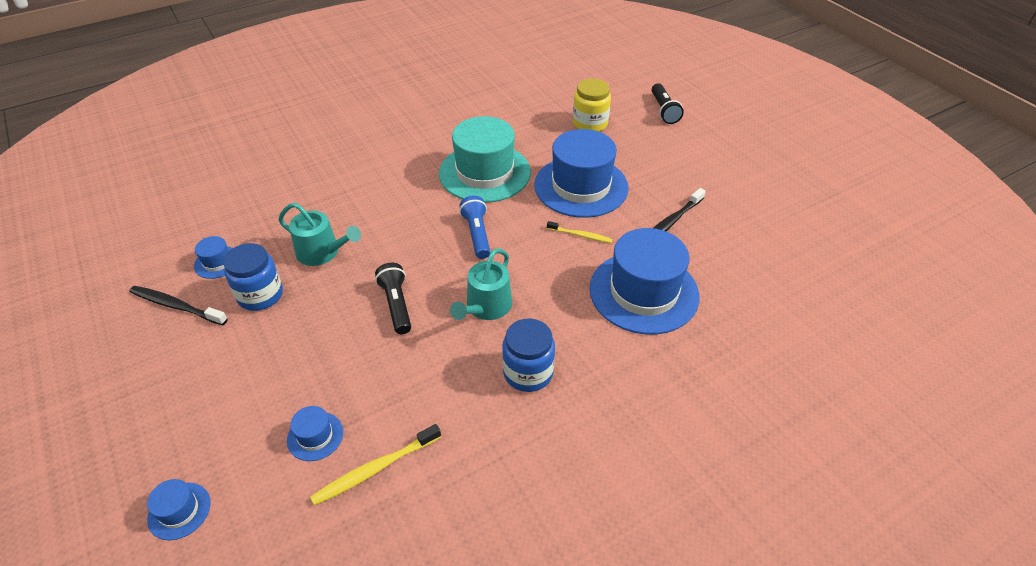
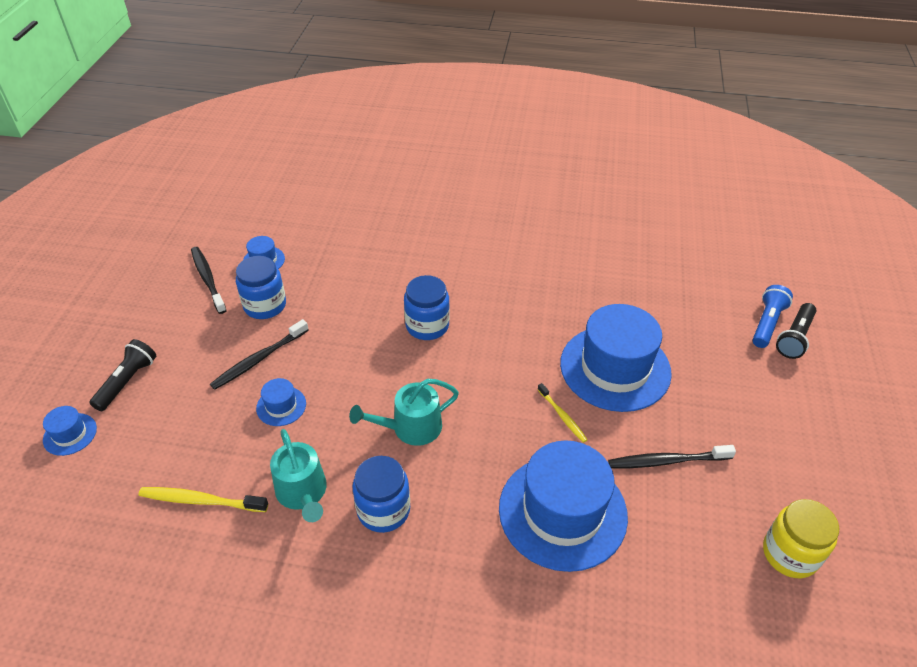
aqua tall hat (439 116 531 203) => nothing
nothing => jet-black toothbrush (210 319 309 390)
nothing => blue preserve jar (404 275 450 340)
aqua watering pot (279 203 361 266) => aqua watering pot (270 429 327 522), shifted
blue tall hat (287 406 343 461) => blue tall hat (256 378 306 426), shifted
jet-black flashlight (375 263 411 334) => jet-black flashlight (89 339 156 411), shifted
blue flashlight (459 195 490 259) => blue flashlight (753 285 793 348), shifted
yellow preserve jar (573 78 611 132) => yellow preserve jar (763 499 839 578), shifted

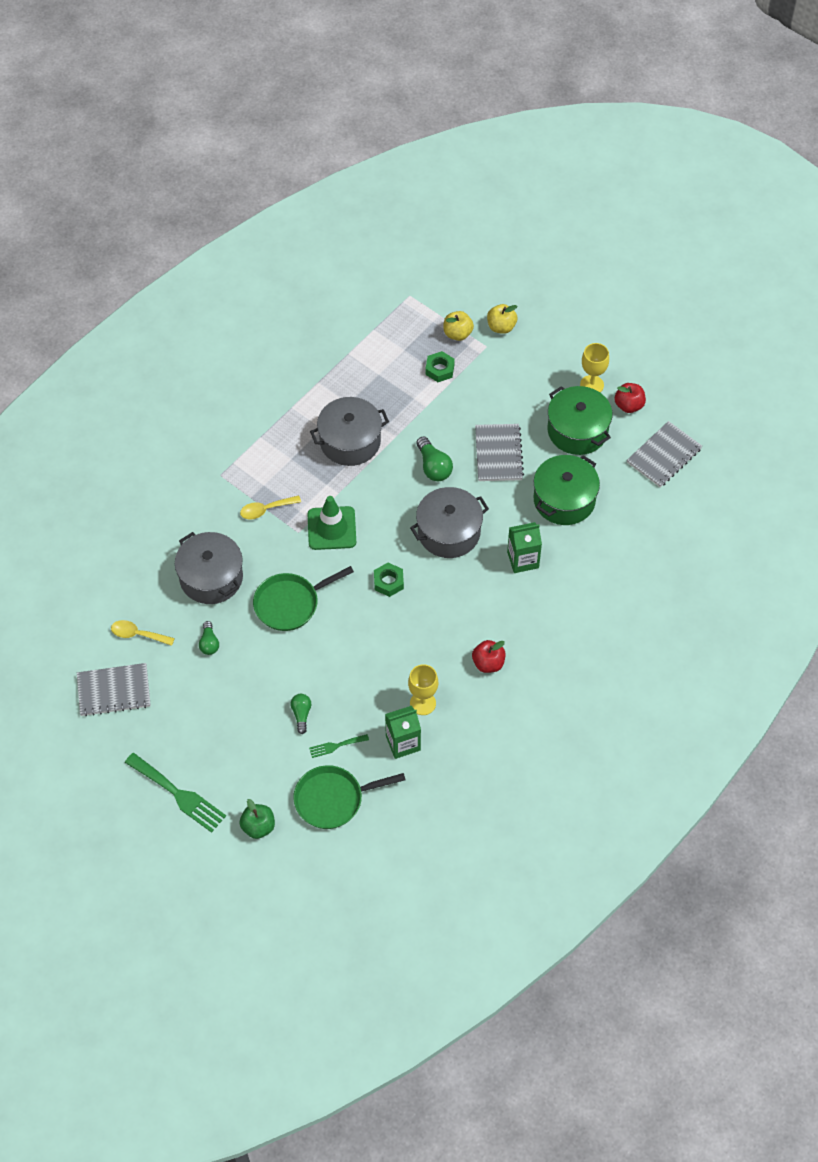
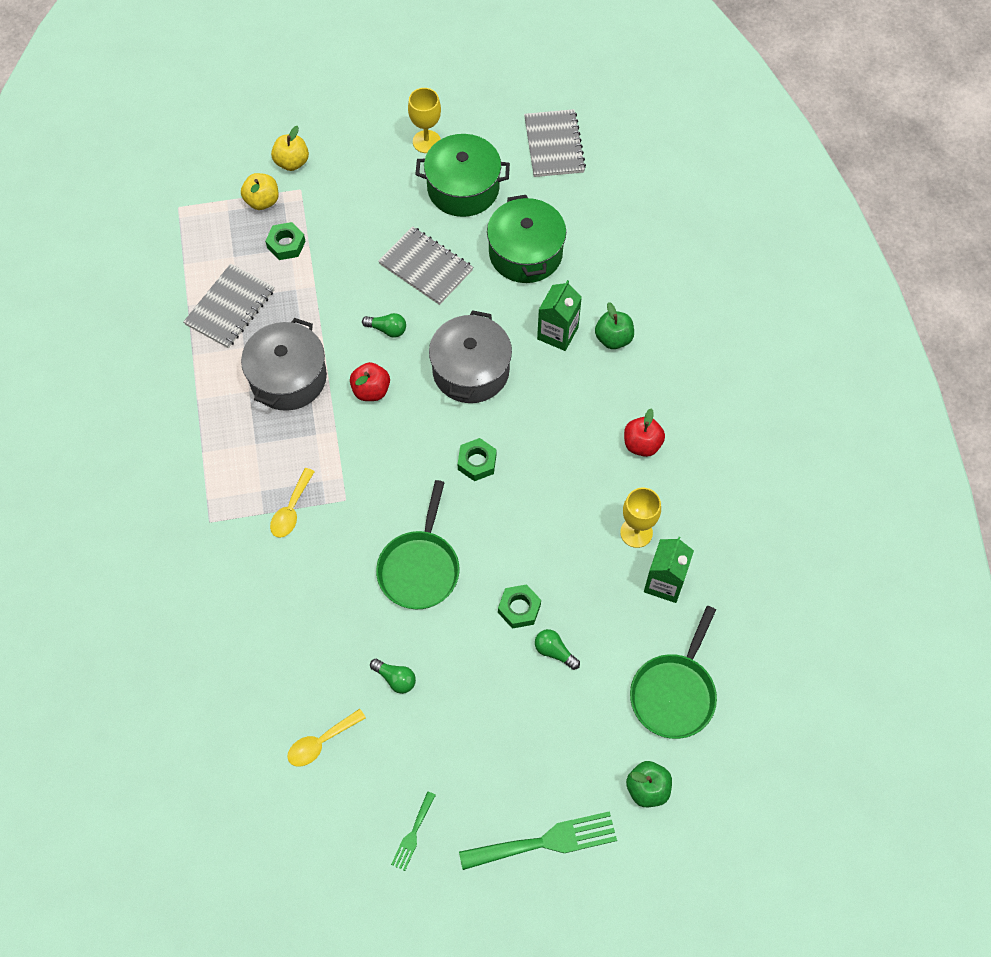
gray stockpot (175 532 243 604) => nothing
green traffic cone (308 496 356 550) => nothing
nothing => green nut (498 584 541 629)
nothing => green apple fruit (595 302 634 349)
gray exercise book (77 663 151 717) => gray exercise book (183 264 275 348), shifted
green dinner fork (309 734 369 758) => green dinner fork (391 791 436 871), shifted
scarlet apple fruit (615 383 646 413) => scarlet apple fruit (350 362 390 401), shifted
green light bulb (416 436 453 481) => green light bulb (362 313 406 338), x0.65

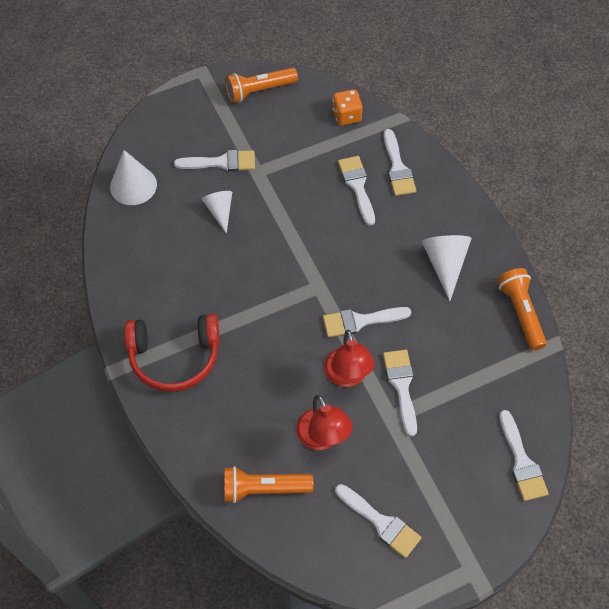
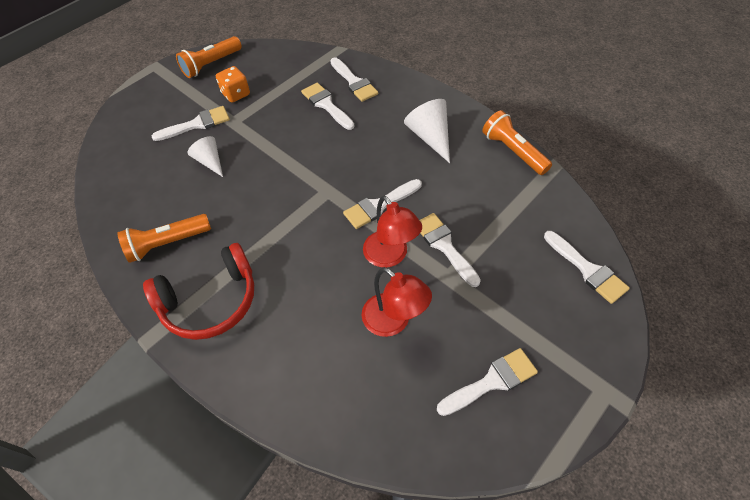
white cone (110 150 157 205) => nothing
bright orange flashlight (224 466 313 503) => bright orange flashlight (117 214 211 263), shifted
bright orange game die (332 89 363 126) => bright orange game die (216 66 250 103), shifted
white brush (335 484 421 558) => white brush (437 348 538 416), 45 degrees counterclockwise

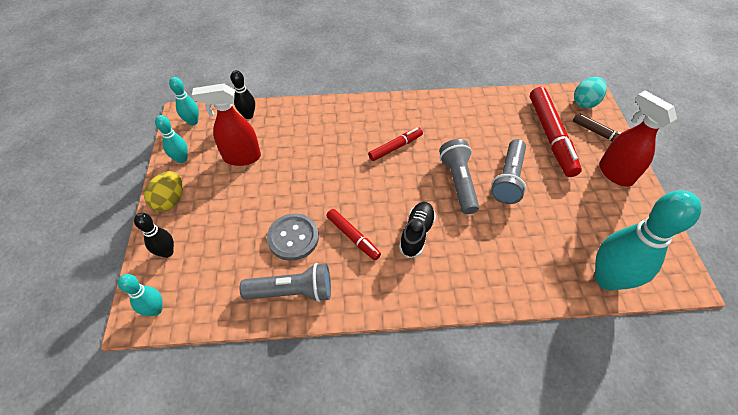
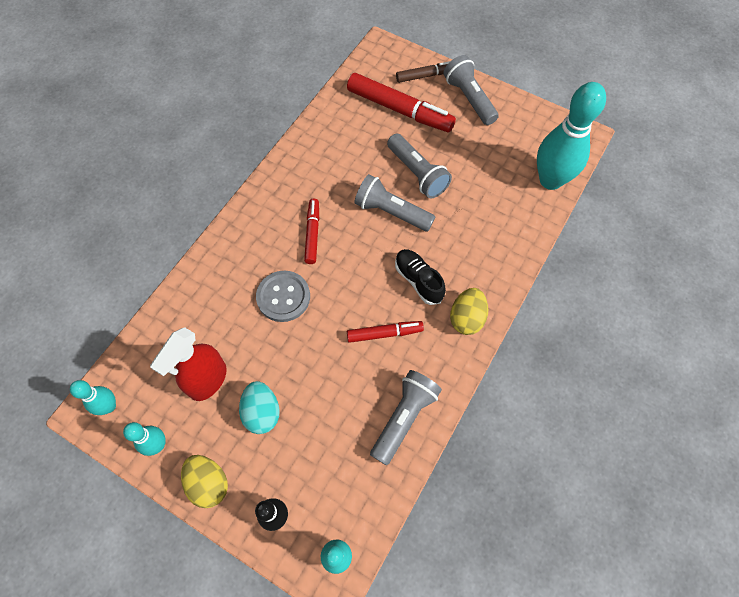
jet-black tenpin (231 70 255 119) => nothing
nothing => yellow egg shape (450 288 488 335)
gray shirt button (267 213 319 261) => gray shirt button (256 271 310 322), shifted
aqua egg shape (574 77 607 109) => aqua egg shape (239 381 280 434), shifted
scarlet sprayer (599 91 677 187) => gray flashlight (443 55 499 125)

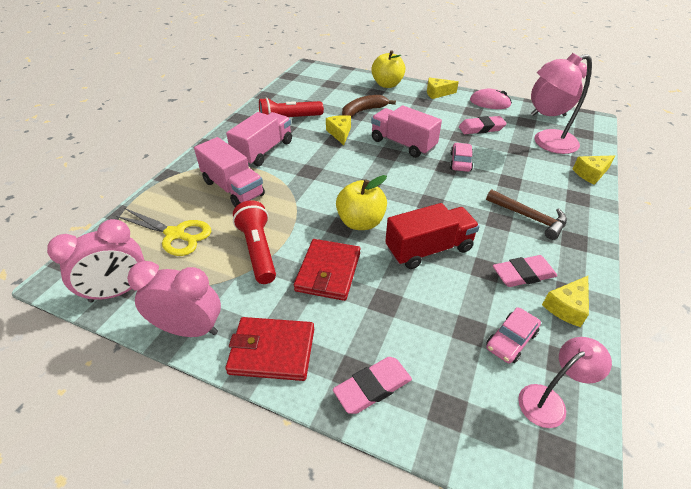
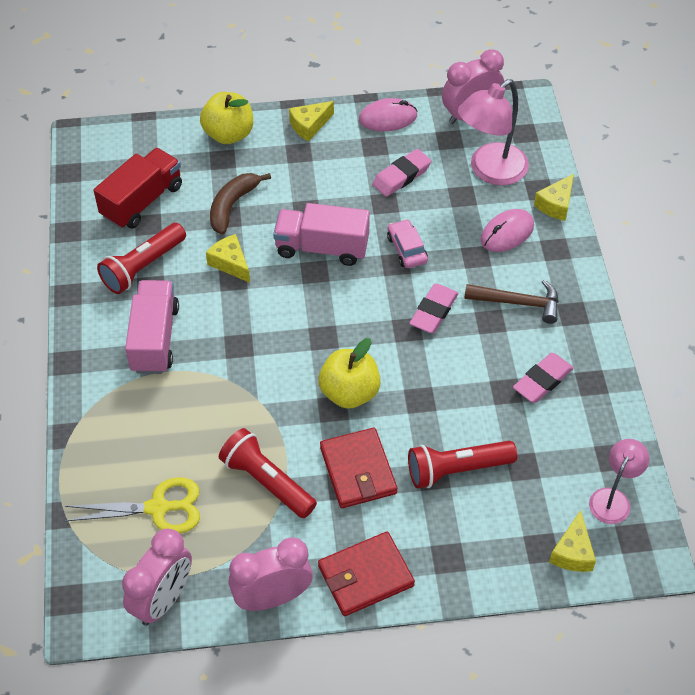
rosy lorry (194 137 265 207) => nothing
rosy automobile (486 307 541 364) => nothing
nothing => scarlet flashlight (408 441 517 488)
nothing => rosy mouse (481 209 534 252)
rosy eraser (333 357 412 414) => rosy eraser (409 283 459 333), shifted
scarlet lorry (385 203 480 269) => scarlet lorry (94 148 182 229), shifted
yellow piece of cheese (542 276 589 327) => yellow piece of cheese (549 510 596 572), shifted

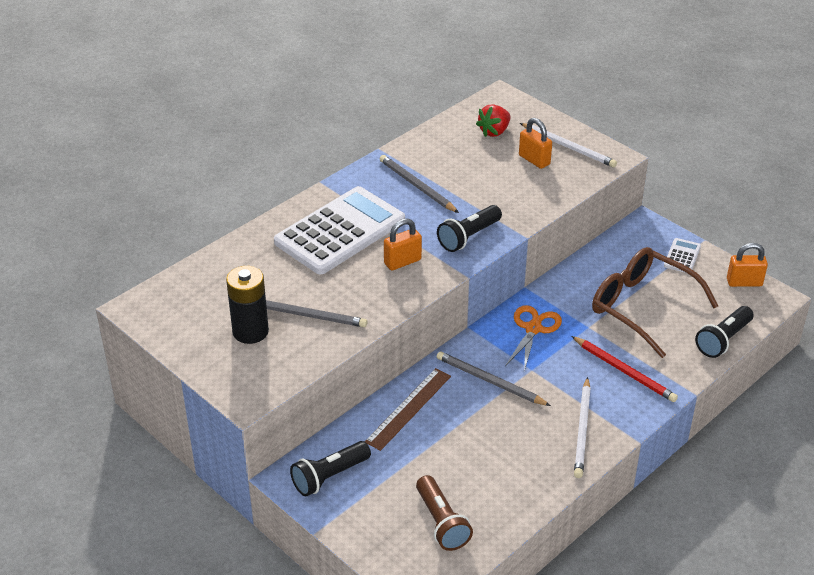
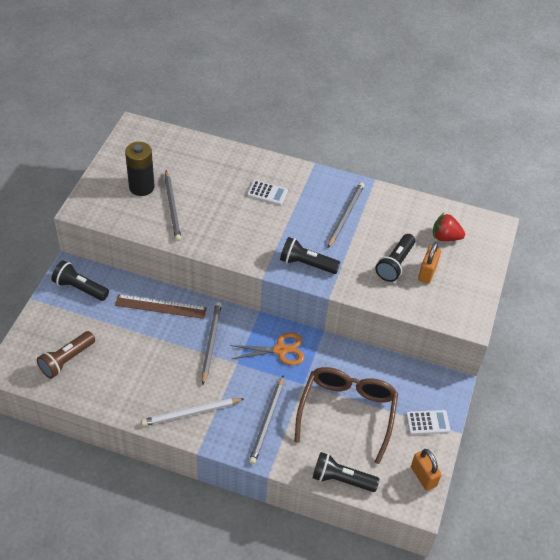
bright orange small lock (384 219 422 271) => nothing
white wooden pencil (520 123 617 167) => nothing
nothing => jet-black flashlight (375 234 415 282)
scarlet wooden pencil (572 336 678 402) => gray wooden pencil (249 375 284 464)
white adding machine (274 186 405 274) => white adding machine (247 180 288 205), x0.41

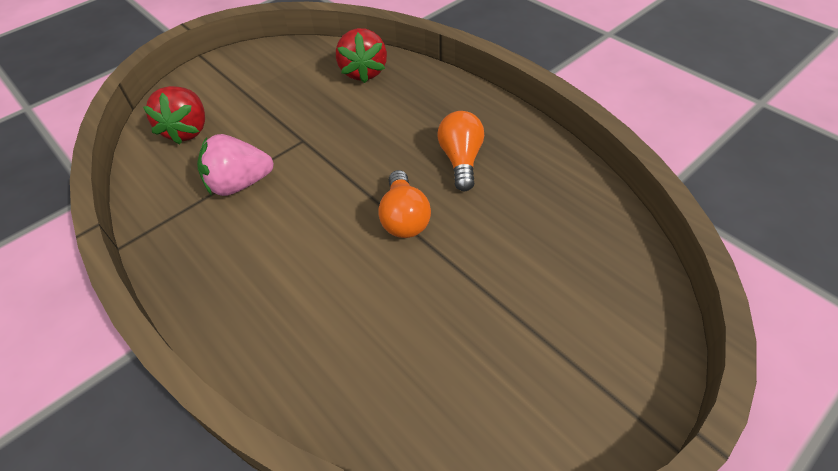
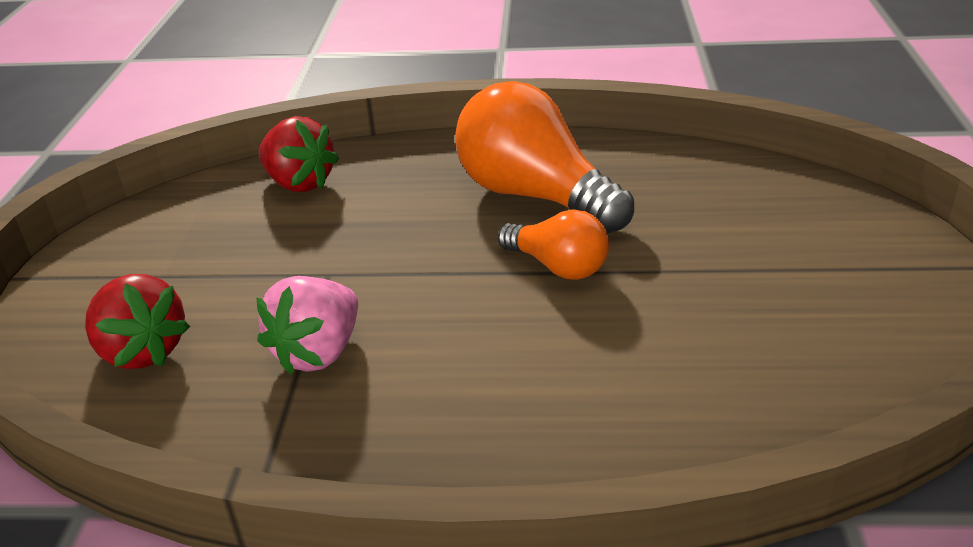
bright orange light bulb (438 111 484 191) => bright orange light bulb (455 81 634 233), x1.81

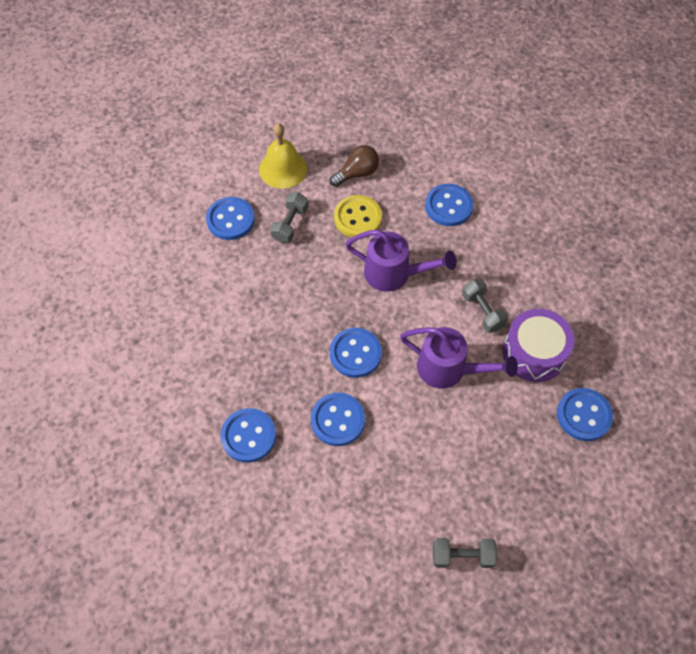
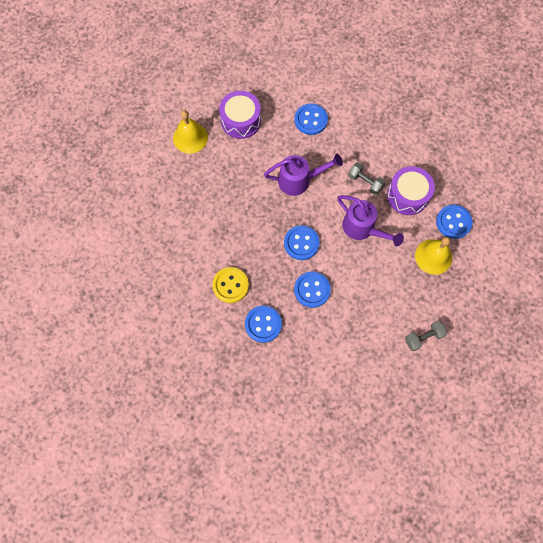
blue shirt button (206 197 255 240) => nothing
gray hand weight (270 192 308 243) => nothing
nothing => yellow school bell (415 237 452 275)
yellow shirt button (334 195 382 237) => yellow shirt button (212 267 249 303), shifted
russet light bulb (330 145 379 187) => royal purple snare drum (219 91 261 139)
royal purple watering pot (400 327 518 389) => royal purple watering pot (337 195 404 246), 45 degrees clockwise

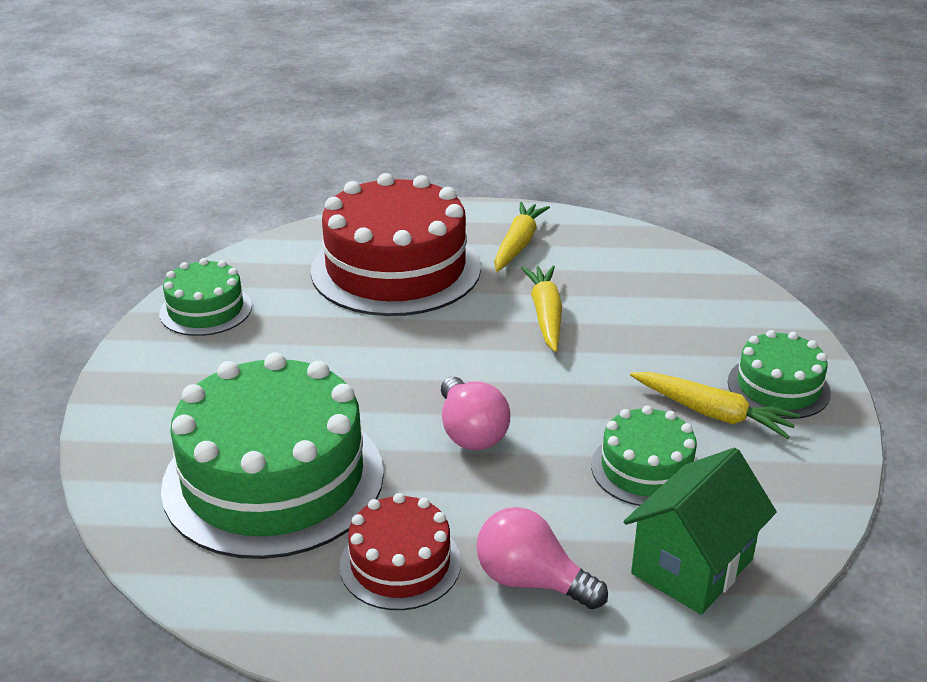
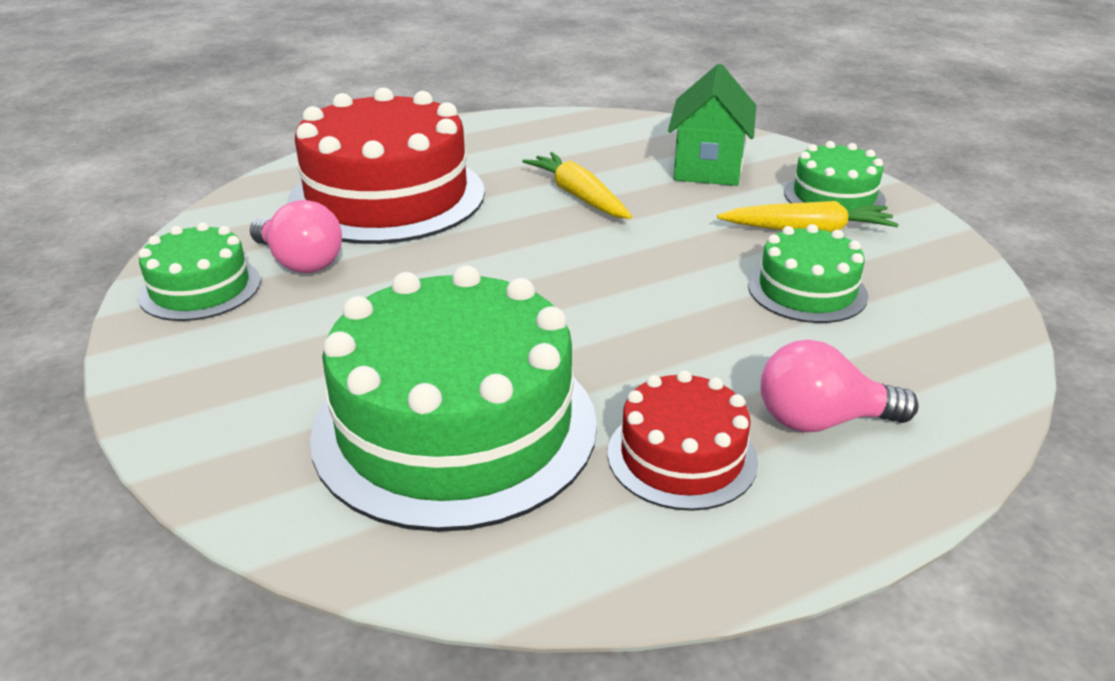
yellow carrot (494 202 550 272) => nothing
rosy light bulb (441 377 510 450) => rosy light bulb (250 200 342 273), shifted
green cottage (624 448 777 615) => green cottage (668 64 756 186), shifted

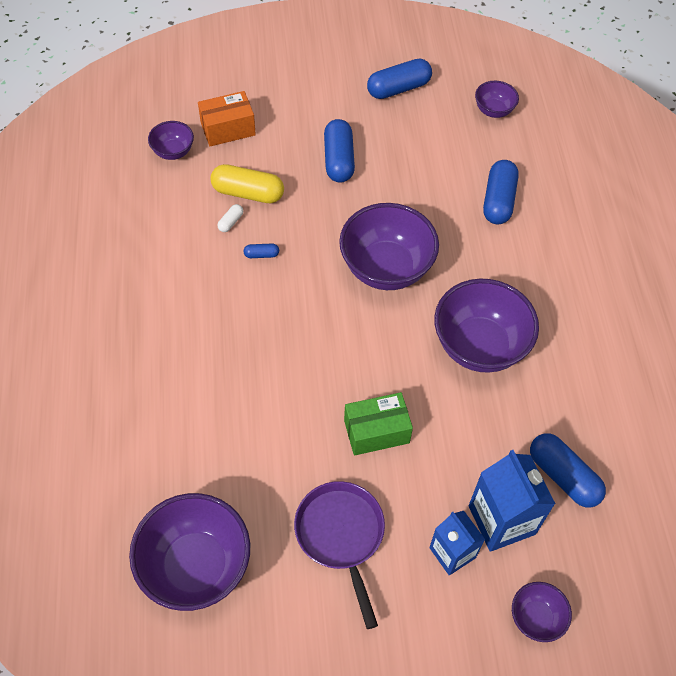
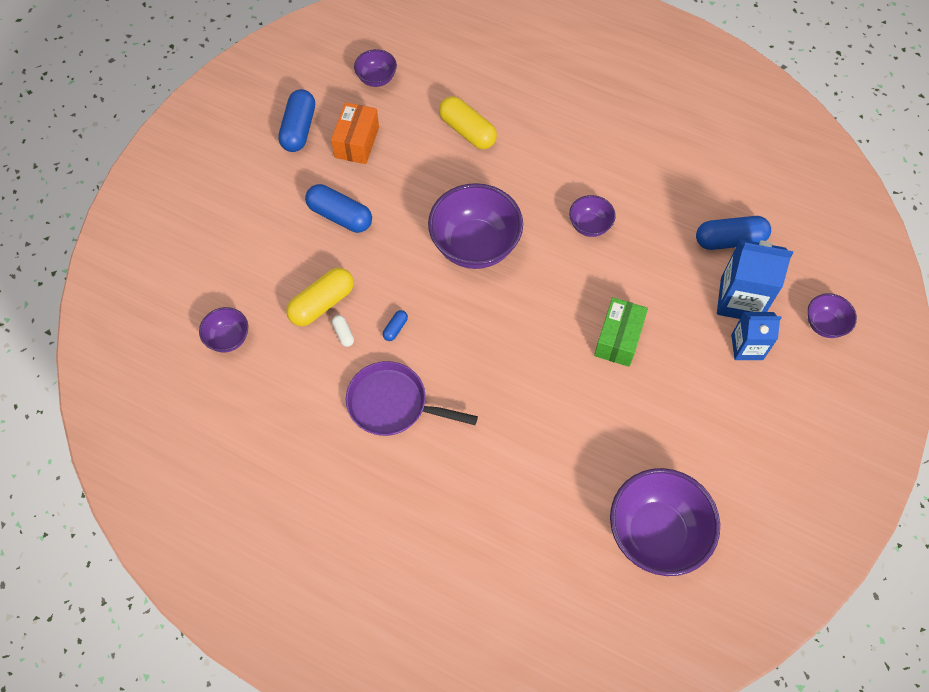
bright orange package (198 91 256 146) => bright orange package (331 102 379 164), shifted
royal purple frying pan (294 481 385 629) => royal purple frying pan (346 361 478 436), shifted
blue capsule (483 160 519 224) => yellow capsule (439 96 497 149)
royal purple deep dish (434 279 539 373) => royal purple deep dish (569 195 616 237), x0.50

